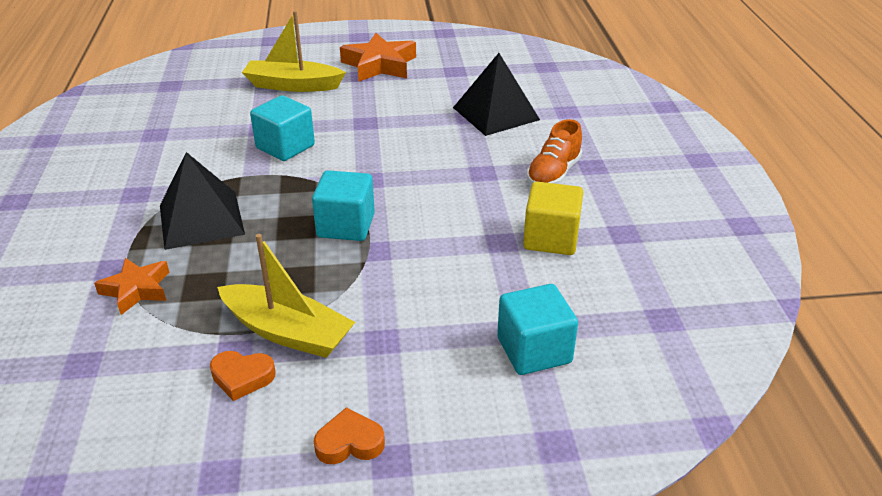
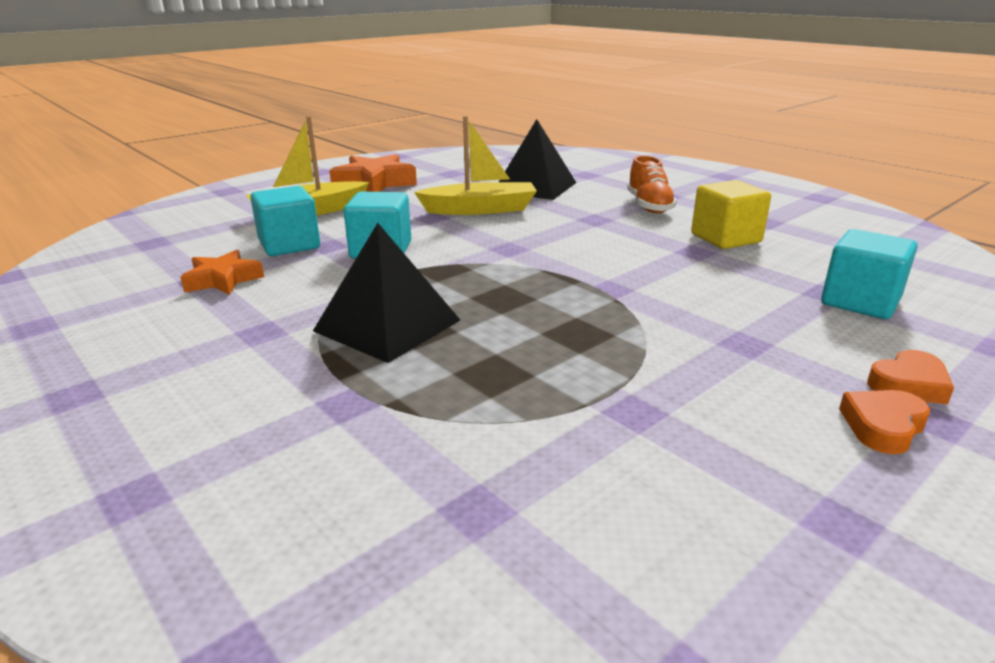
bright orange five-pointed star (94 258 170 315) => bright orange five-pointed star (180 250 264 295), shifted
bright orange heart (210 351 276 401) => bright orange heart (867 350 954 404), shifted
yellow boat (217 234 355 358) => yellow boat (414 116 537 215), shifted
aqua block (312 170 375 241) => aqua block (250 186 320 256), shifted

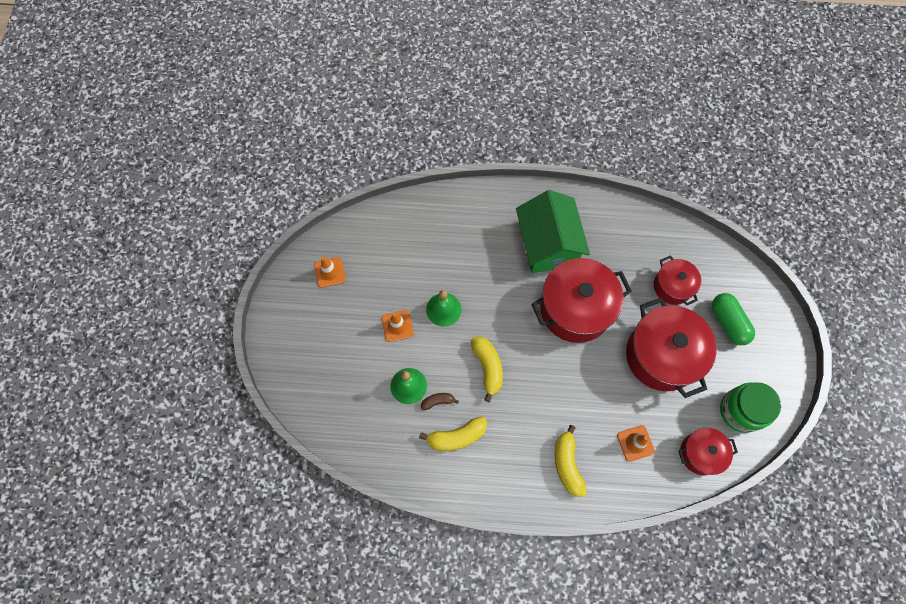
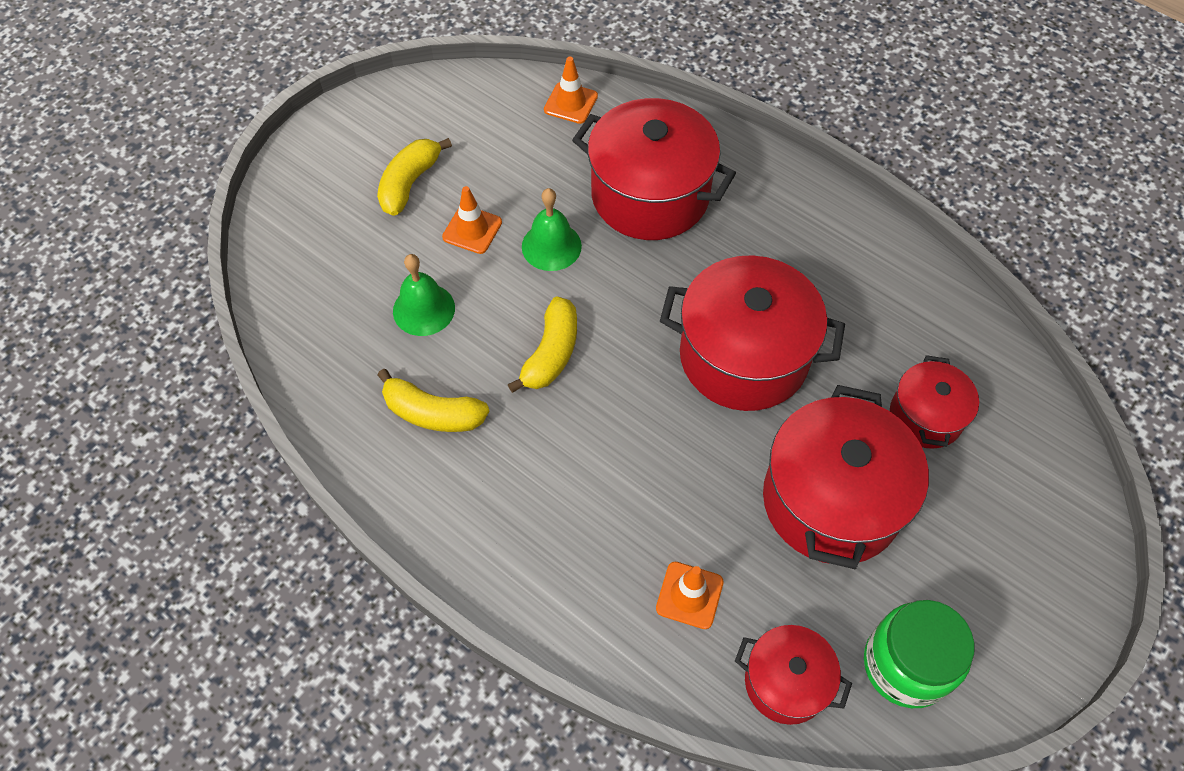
russet toy banana (421 393 459 410) => nothing
green cottage (516 190 590 273) => nothing
green capsule (712 293 755 345) => nothing
nothing => scarlet stockpot (572 98 736 240)
bright orange traffic cone (314 257 346 288) => bright orange traffic cone (544 57 598 124), shifted
yellow toy banana (555 425 587 497) => yellow toy banana (377 138 452 216), shifted

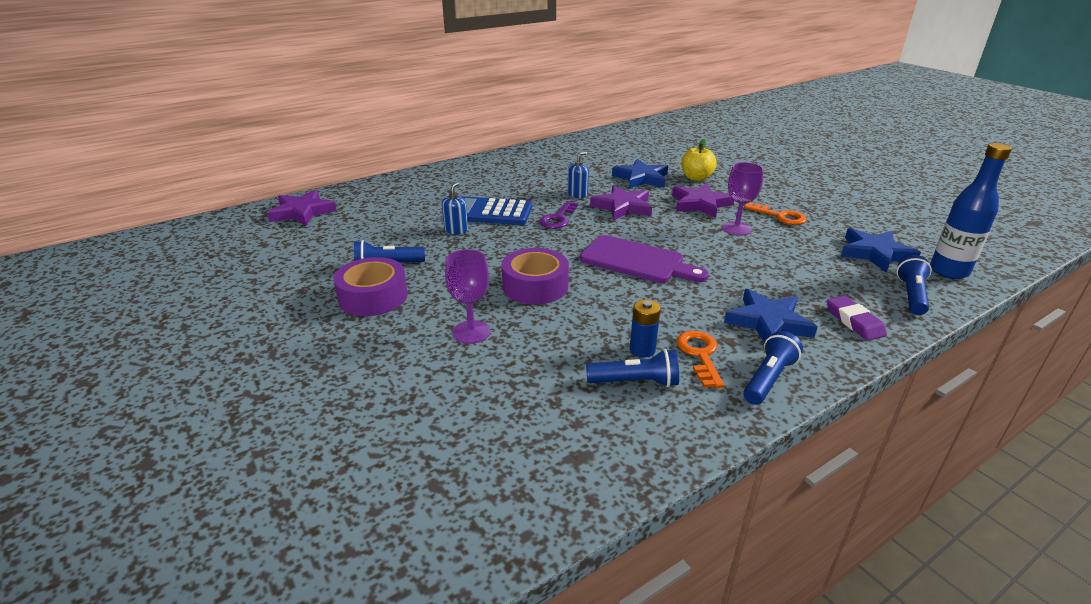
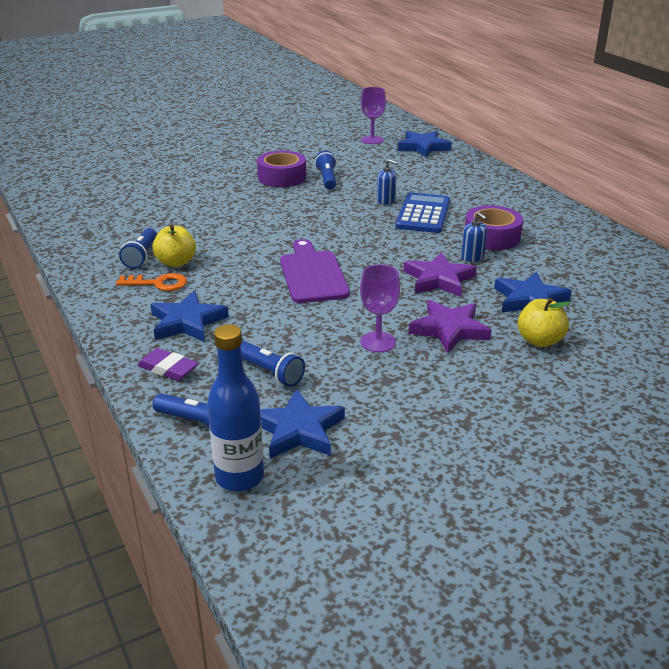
royal purple latchkey (539 201 578 229) => nothing
bright orange latchkey (744 202 807 225) => nothing
royal purple wine glass (445 249 491 344) => royal purple wine glass (361 87 386 144), shifted
royal purple sticky tape (502 248 569 305) => royal purple sticky tape (465 205 523 250), shifted
blue flashlight (743 331 803 405) => blue flashlight (241 341 305 387), shifted
blue power cell (630 300 661 357) => yellow apple fruit (152 224 196 267)
royal purple five-pointed star (267 190 337 226) => blue five-pointed star (398 131 452 157)
royal purple bread board (580 235 709 283) => royal purple bread board (280 239 350 303), 135 degrees clockwise
royal purple eraser (827 296 887 341) => royal purple eraser (137 348 198 381), 45 degrees clockwise

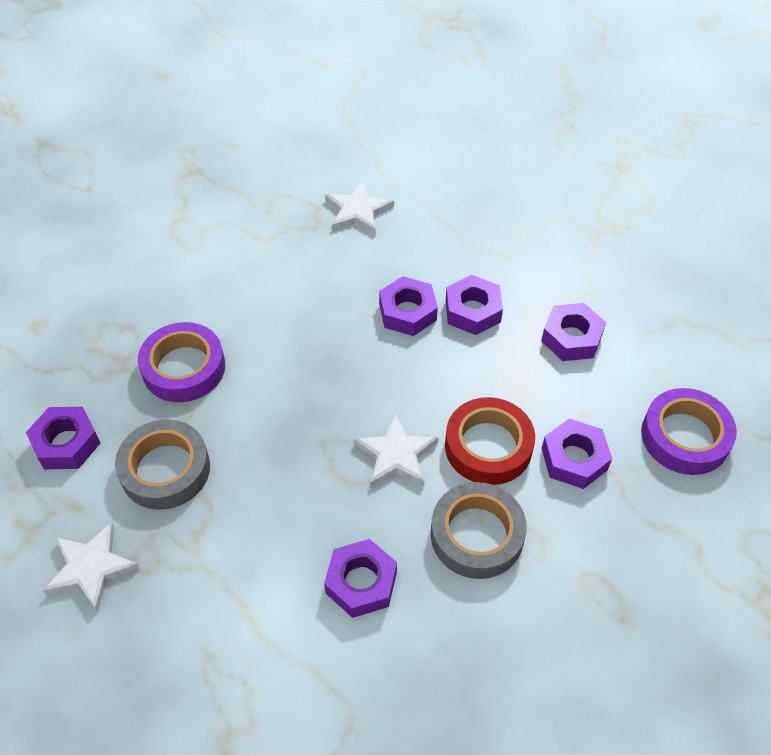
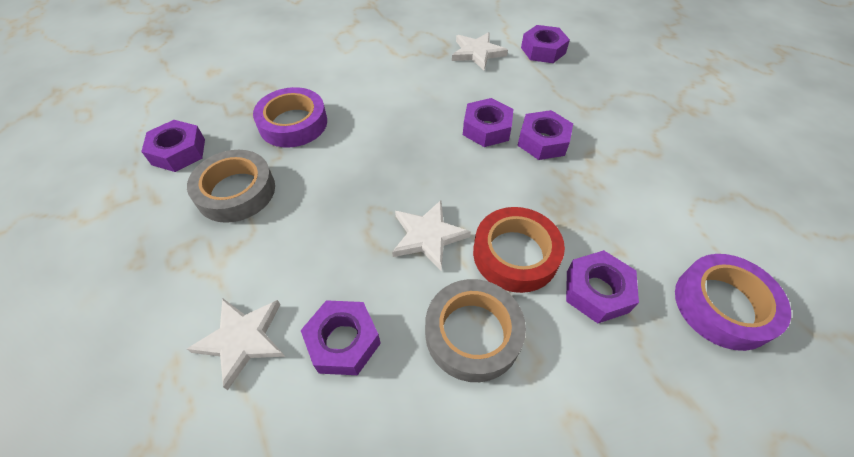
white five-pointed star (43 522 139 612) => white five-pointed star (187 298 285 390), shifted
royal purple nut (541 303 606 361) => royal purple nut (521 25 570 63), shifted

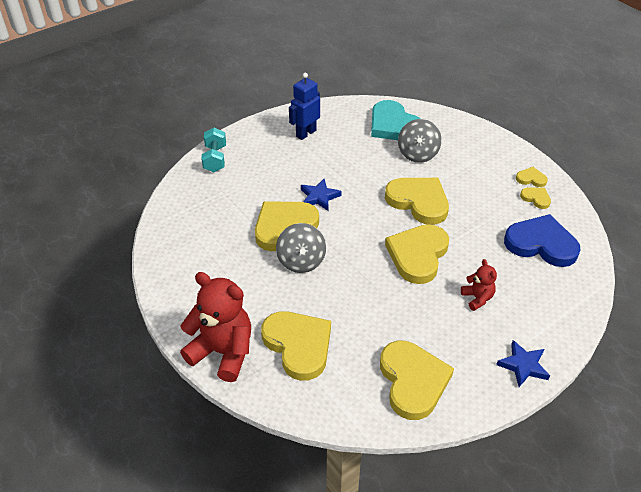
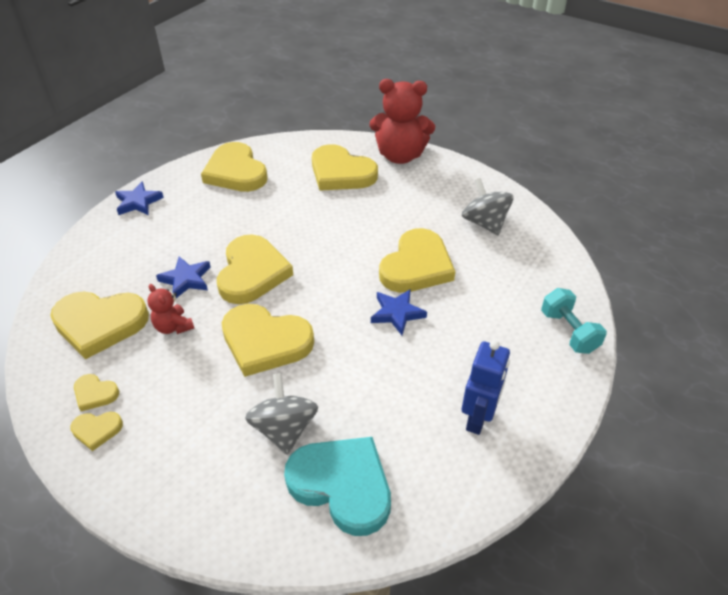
nothing => blue five-pointed star (156 257 211 298)
gray whirligig (276 223 326 273) => gray whirligig (462 178 514 235), shifted
scarlet teddy bear (461 259 497 311) => scarlet teddy bear (148 284 194 334), shifted
blue heart (504 214 580 267) => yellow heart (50 292 149 359)

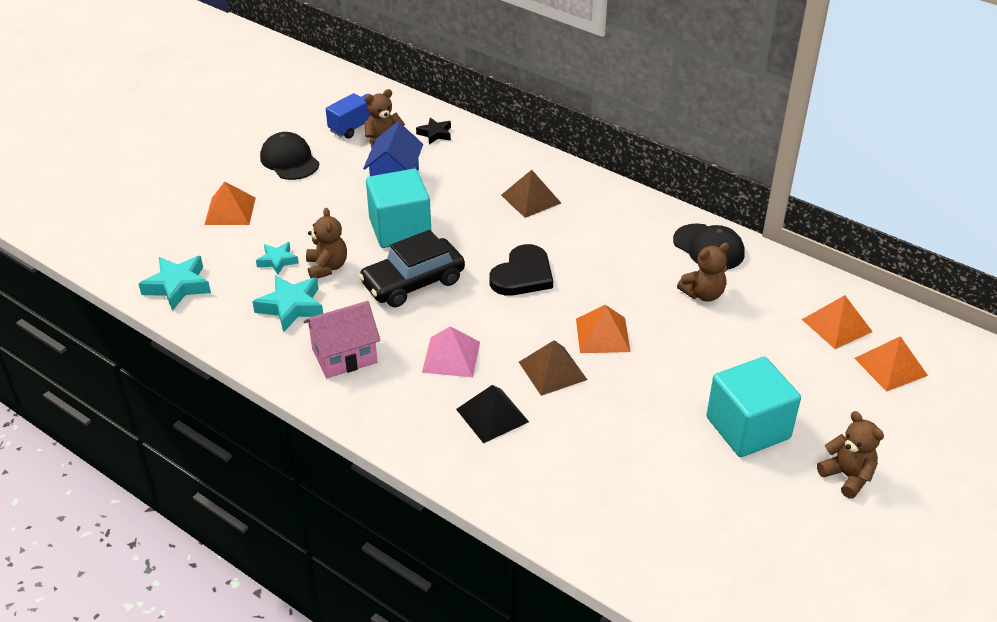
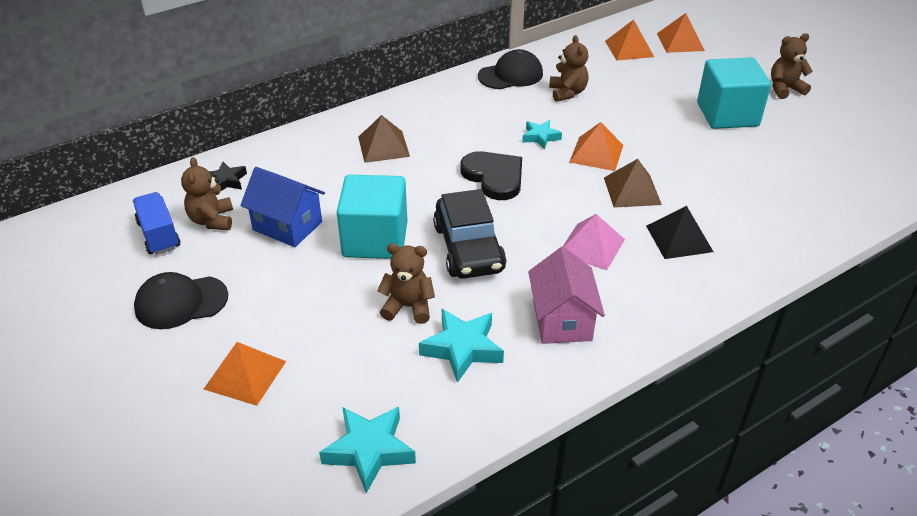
aqua five-pointed star (256 242 299 274) => aqua five-pointed star (522 120 562 150), shifted

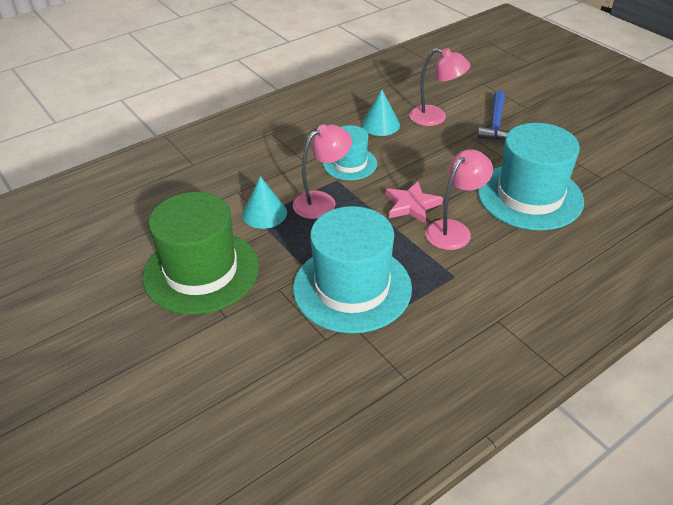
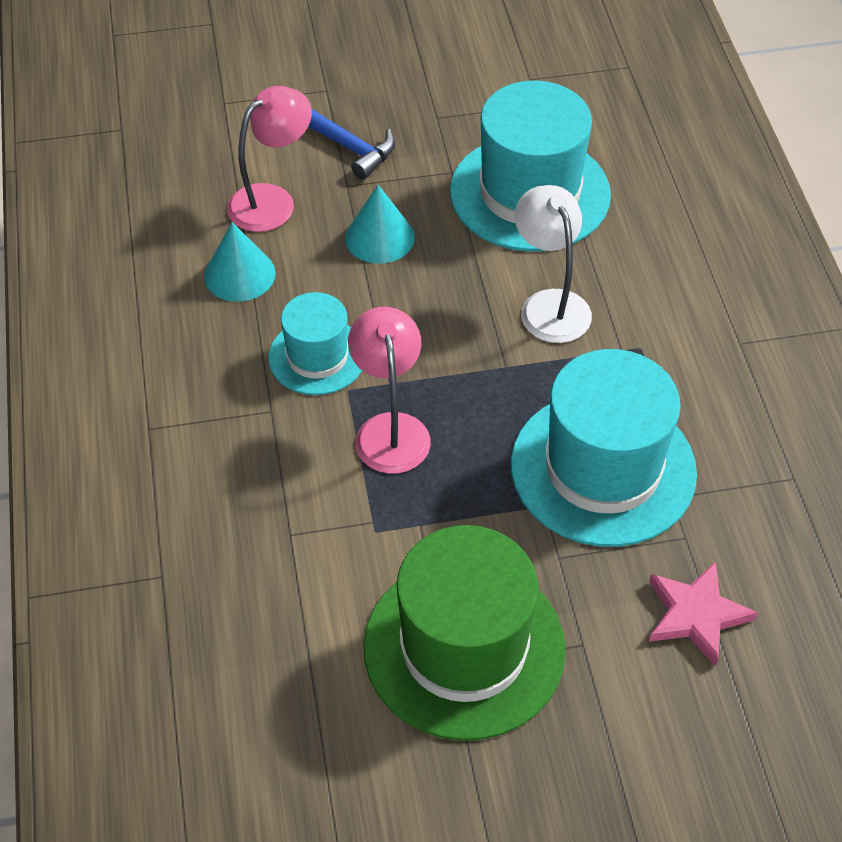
aqua cone (242 176 287 229) => aqua cone (345 185 415 264), shifted
rosy five-pointed star (385 181 443 224) => rosy five-pointed star (649 561 758 666), shifted
rosy reading lamp (425 149 493 250) => white reading lamp (515 185 592 343)

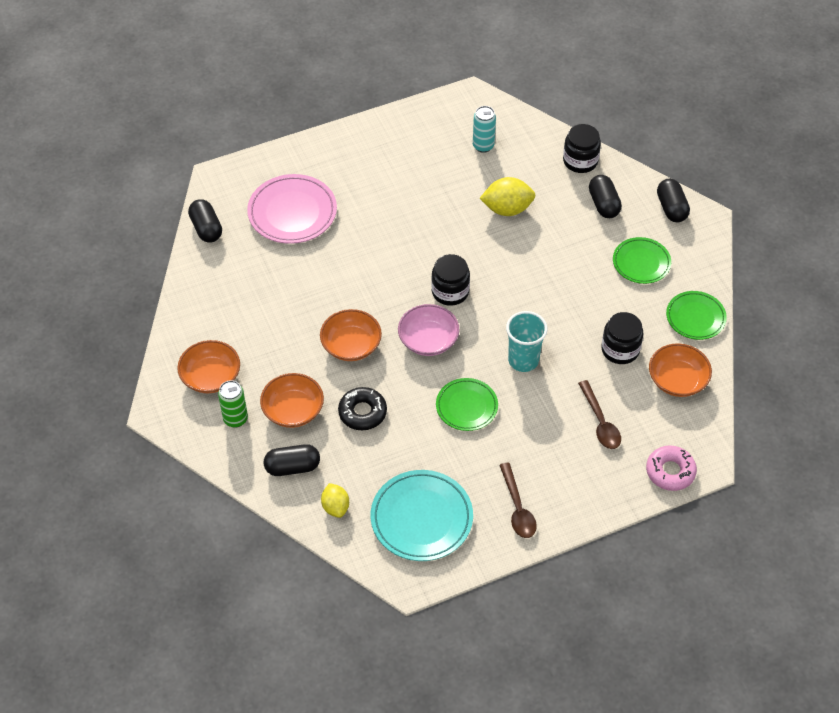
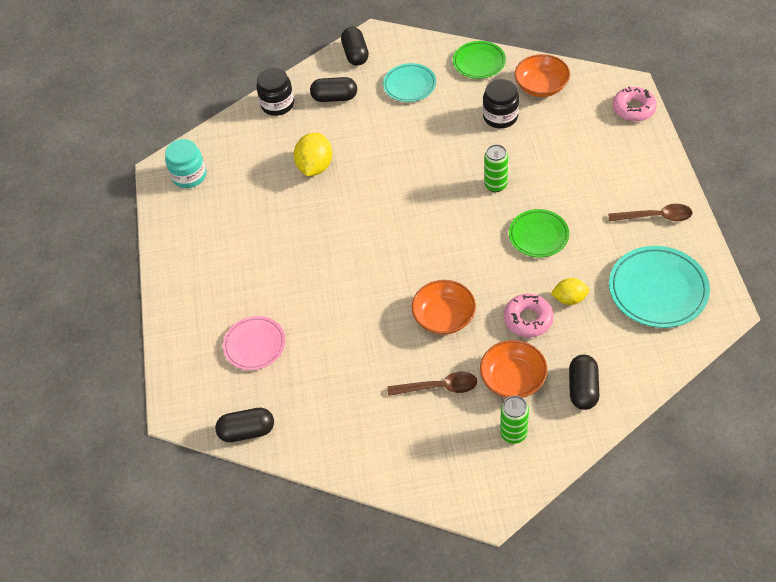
bright orange deep dish (177 340 240 393) => nothing
rosy deep dish (398 304 460 356) => nothing
jet-black preserve jar (431 254 470 306) => nothing
aqua can (473 106 496 153) => nothing
nothing => aqua preserve jar (165 139 206 188)
yellow lemon (321 483 349 518) => yellow lemon (551 278 590 305), shifted
russet tablespoon (578 380 621 449) => russet tablespoon (388 372 477 396), shifted
aqua beaker (506 311 548 372) => green can (484 144 508 192)
jet-black donut (338 387 387 430) => rosy donut (504 294 554 337)
green flat dish (613 237 671 284) => aqua flat dish (383 63 436 102)
jet-black capsule (657 179 690 222) => jet-black capsule (341 27 369 66), 75 degrees clockwise
rosy flat dish (247 174 337 244) => rosy flat dish (223 316 285 370), x0.64

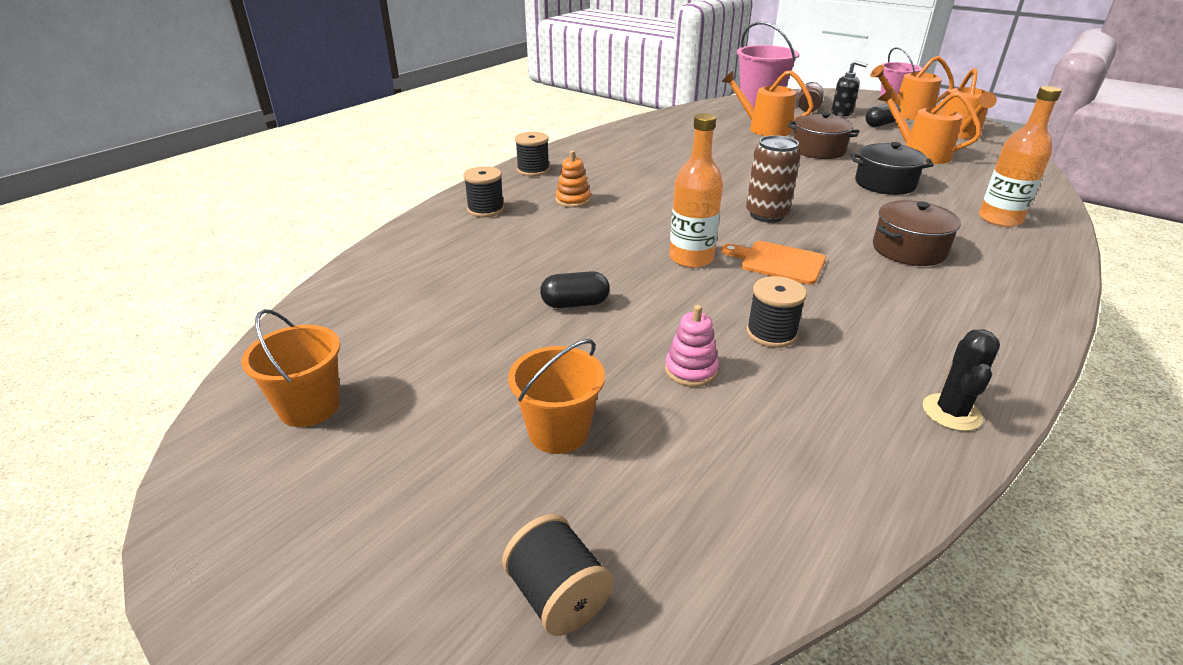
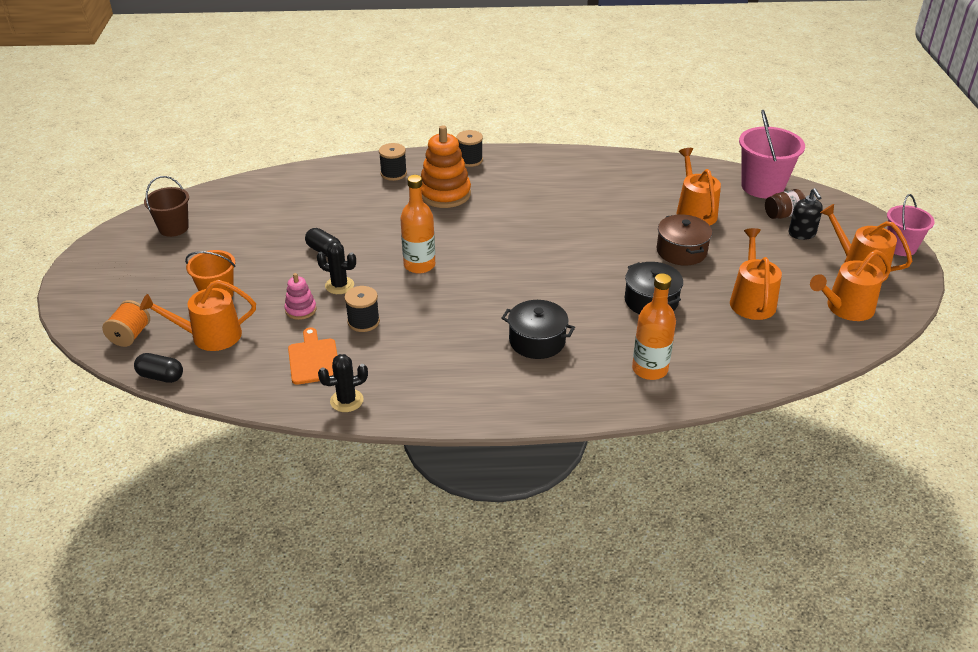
russet can (746 135 801 223) => nothing
nothing => bright orange watering pot (140 280 256 351)
nothing => jet-black cactus (317 242 356 294)
bright orange bread board (721 241 826 285) => bright orange bread board (288 327 338 385), shifted
jet-black capsule (865 104 901 127) => jet-black capsule (134 353 183 383), shifted
bright orange bucket (242 309 340 427) => russet bucket (144 176 189 237)
jet-black spool (502 514 613 636) => bright orange spool (102 300 150 347)
russet stockpot (873 200 961 266) => jet-black stockpot (501 300 575 359)
bright orange stacking toy (556 150 591 208) => bright orange stacking toy (421 125 471 208), x1.95

